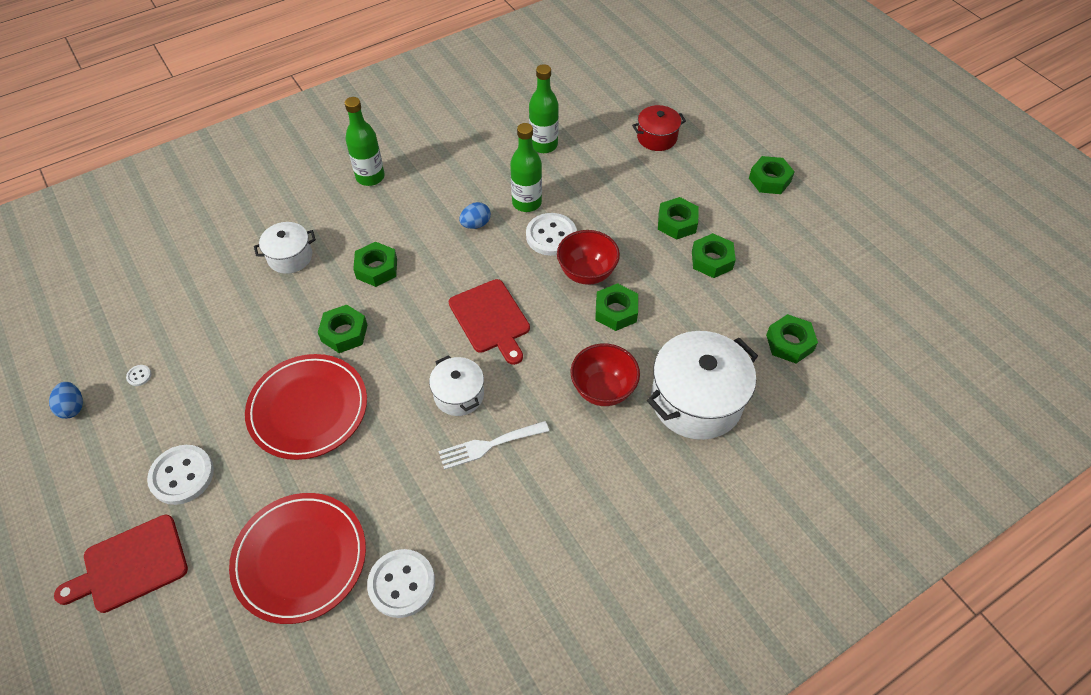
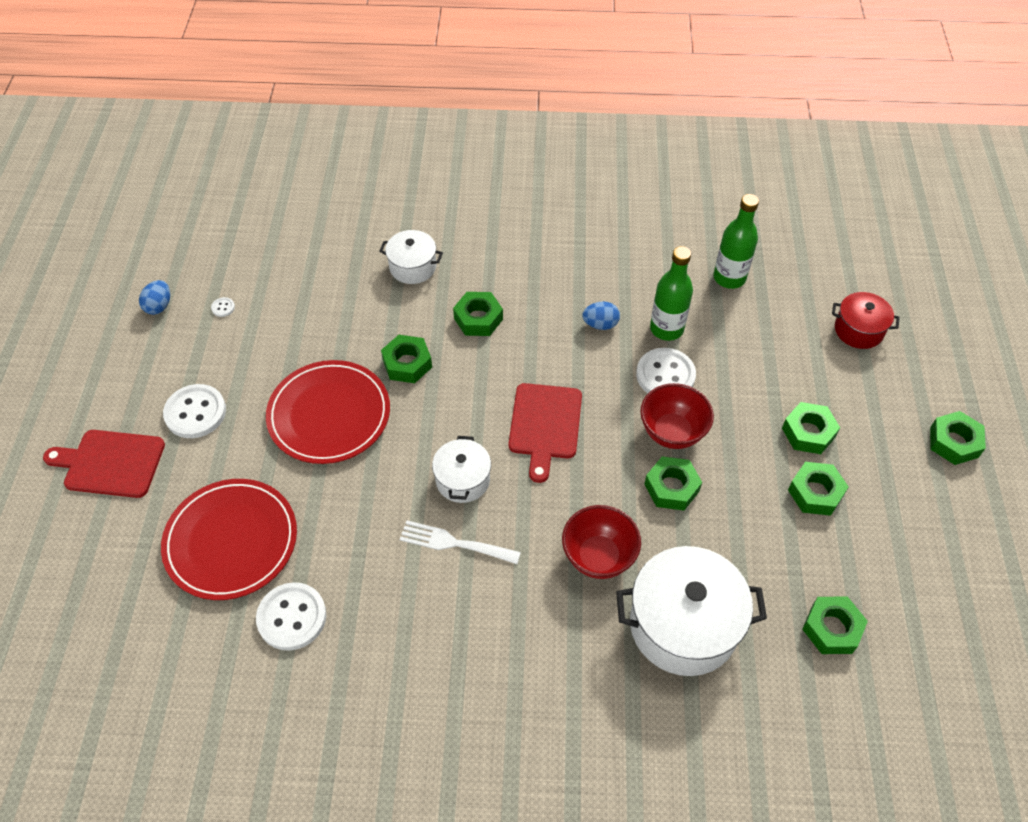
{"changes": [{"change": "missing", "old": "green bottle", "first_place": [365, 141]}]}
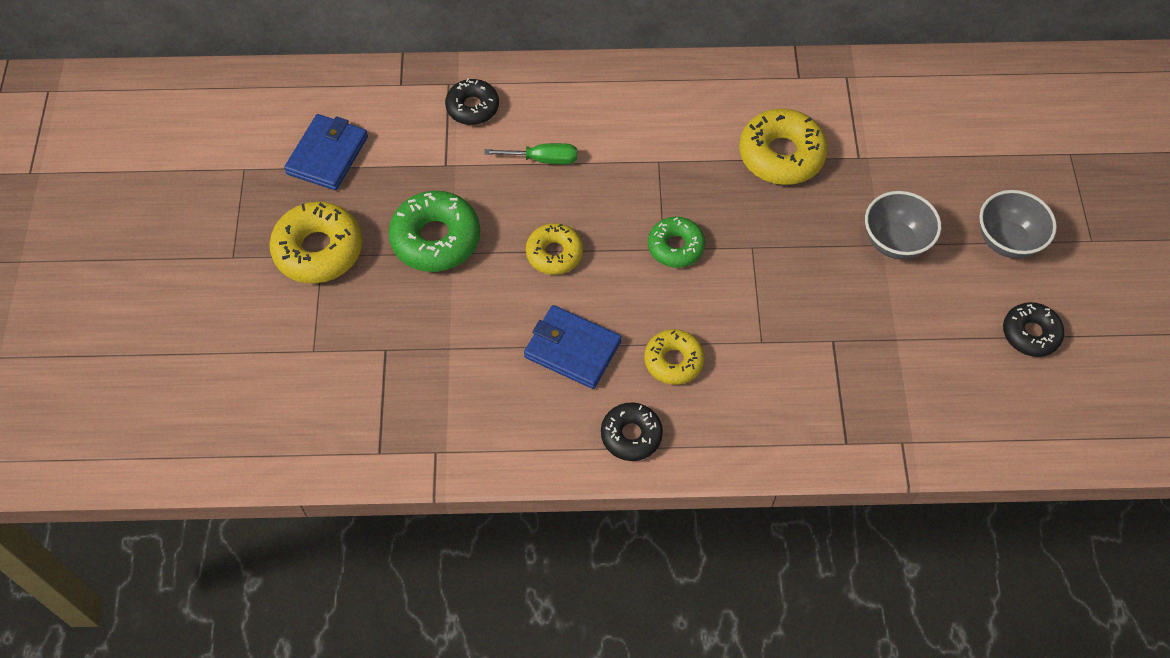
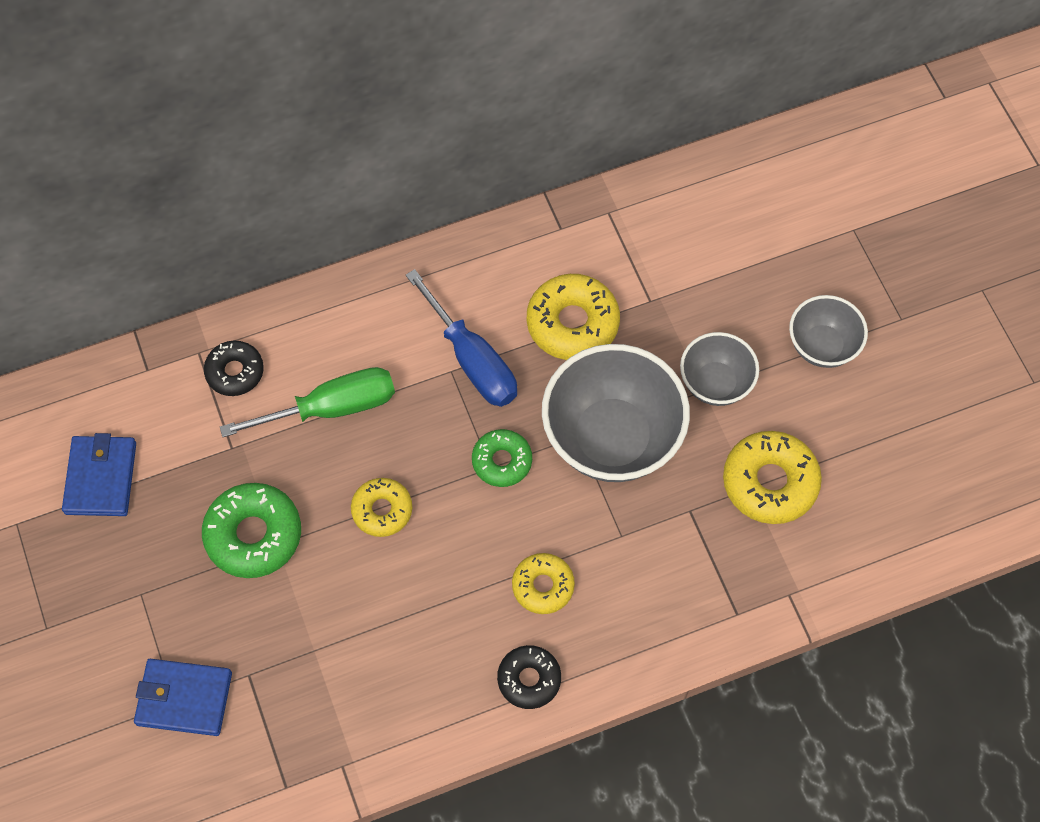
{"changes": [{"change": "relocated", "old": "yellow donut", "first_place": [315, 242], "second_place": [772, 477]}, {"change": "size", "old": "green screwdriver", "first_place": [531, 154], "second_place": [307, 402], "factor": 1.75}, {"change": "relocated", "old": "blue wallet", "first_place": [572, 347], "second_place": [183, 697]}, {"change": "missing", "old": "black donut", "first_place": [1033, 329]}, {"change": "appeared", "new": "blue screwdriver", "second_place": [461, 338]}, {"change": "appeared", "new": "grey bowl", "second_place": [616, 413]}]}
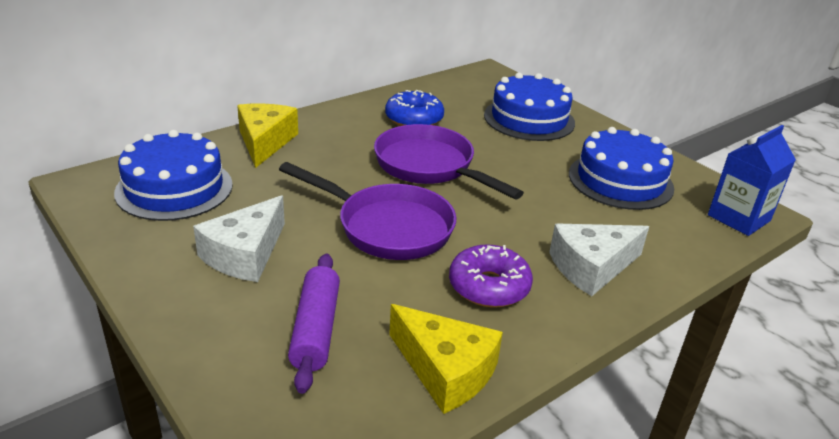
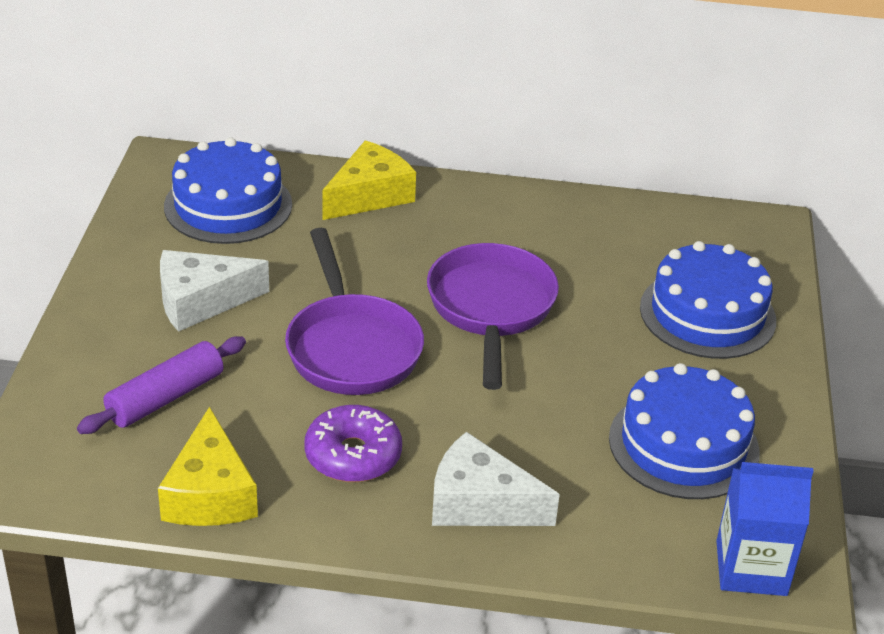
{"changes": [{"change": "missing", "old": "blue donut", "first_place": [414, 108]}]}
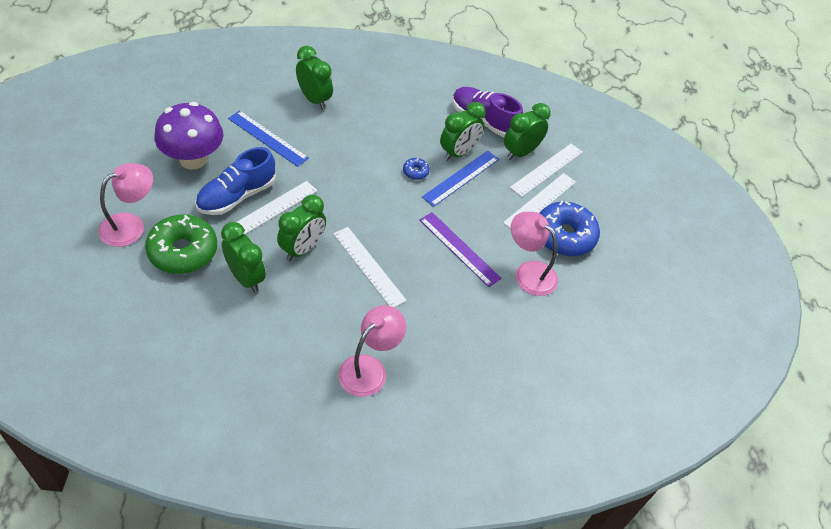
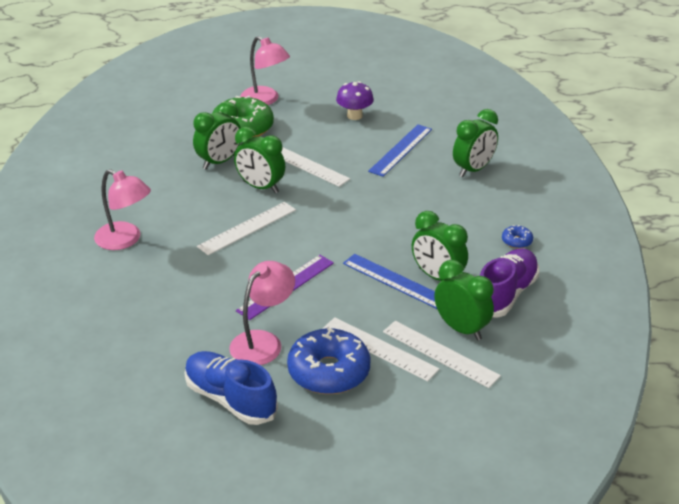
{"changes": [{"change": "size", "old": "purple mushroom", "first_place": [188, 135], "second_place": [355, 100], "factor": 0.59}, {"change": "relocated", "old": "blue shoe", "first_place": [235, 181], "second_place": [231, 388]}, {"change": "relocated", "old": "blue donut", "first_place": [416, 169], "second_place": [517, 237]}]}
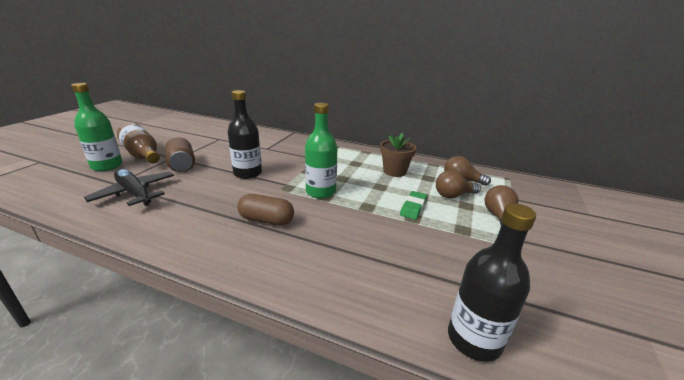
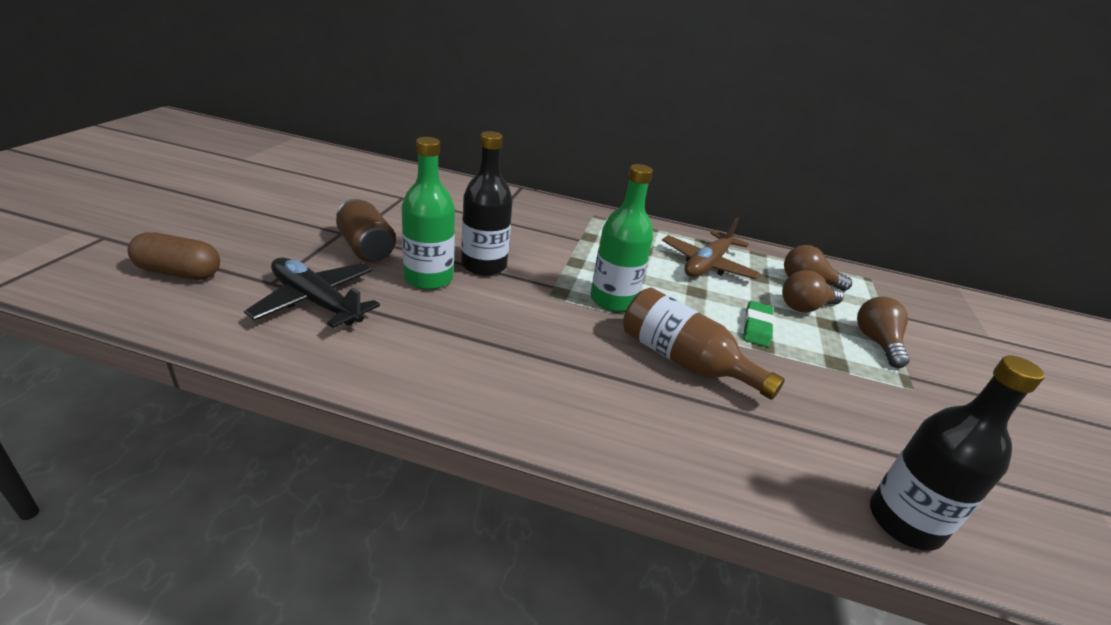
{"changes": [{"change": "relocated", "old": "green bottle", "first_place": [97, 127], "second_place": [428, 213]}, {"change": "relocated", "old": "brown bottle", "first_place": [138, 142], "second_place": [704, 343]}, {"change": "relocated", "old": "brown capsule", "first_place": [265, 210], "second_place": [174, 256]}, {"change": "exchanged", "old": "brown flower pot", "new": "brown plane", "first_place": [398, 155], "second_place": [711, 248]}]}
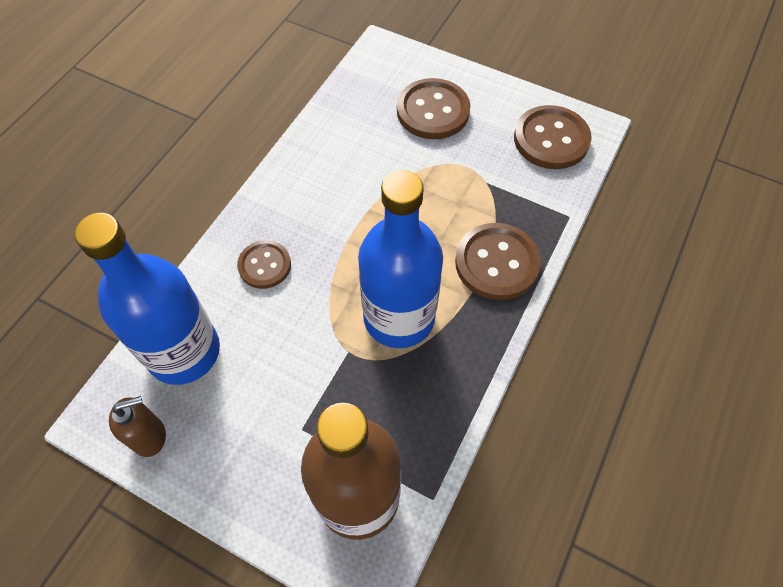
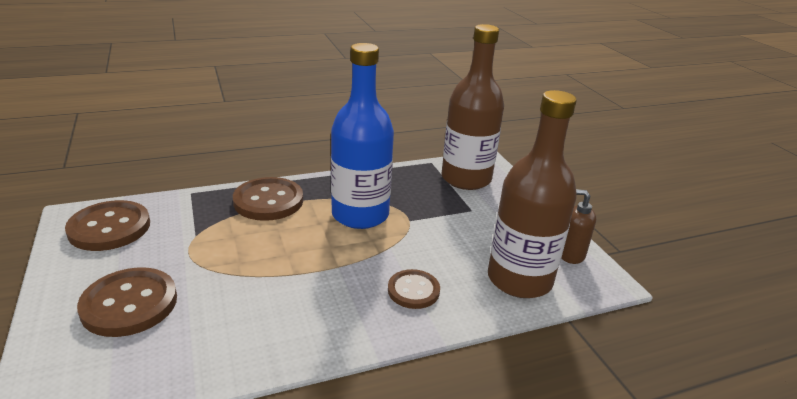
{"changes": [{"change": "colour", "old": "blue bottle", "new": "brown bottle", "first_place": [147, 299], "second_place": [532, 194]}]}
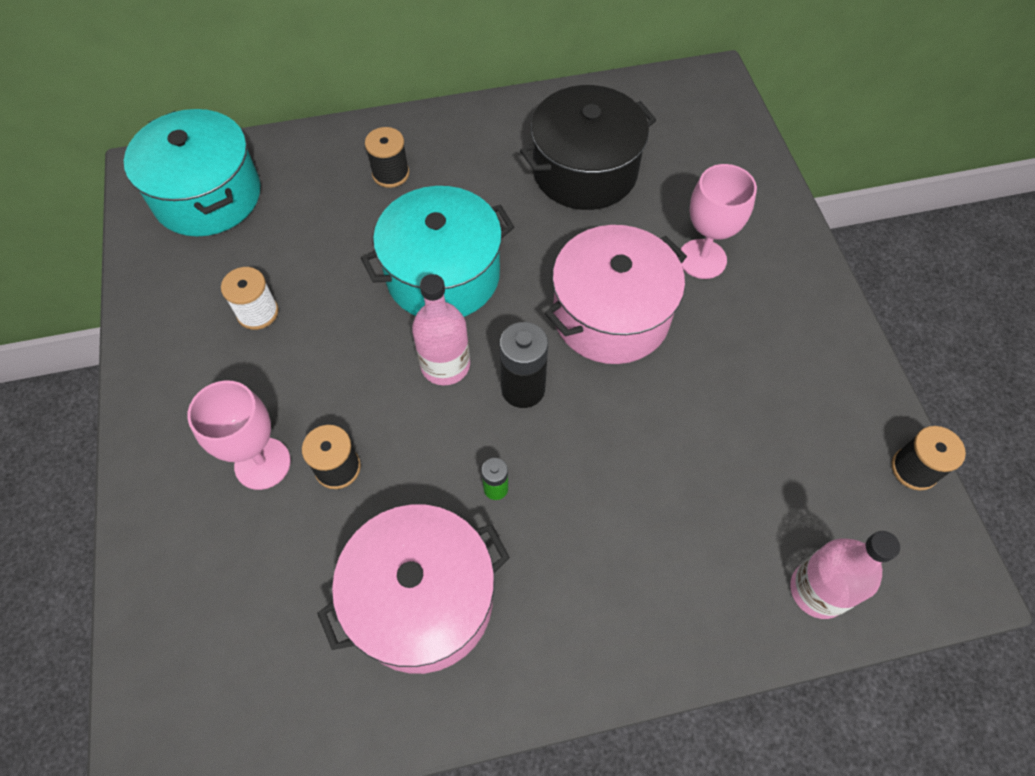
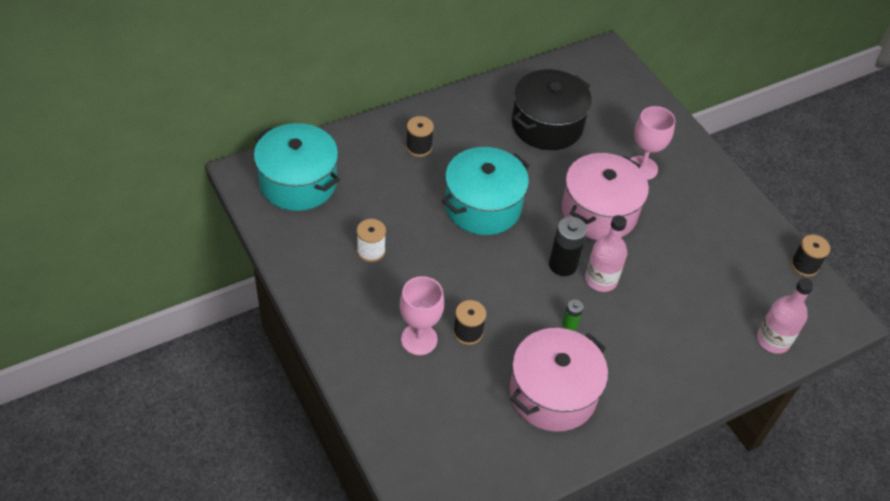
{"changes": [{"change": "relocated", "old": "pink bottle", "first_place": [441, 329], "second_place": [606, 253]}]}
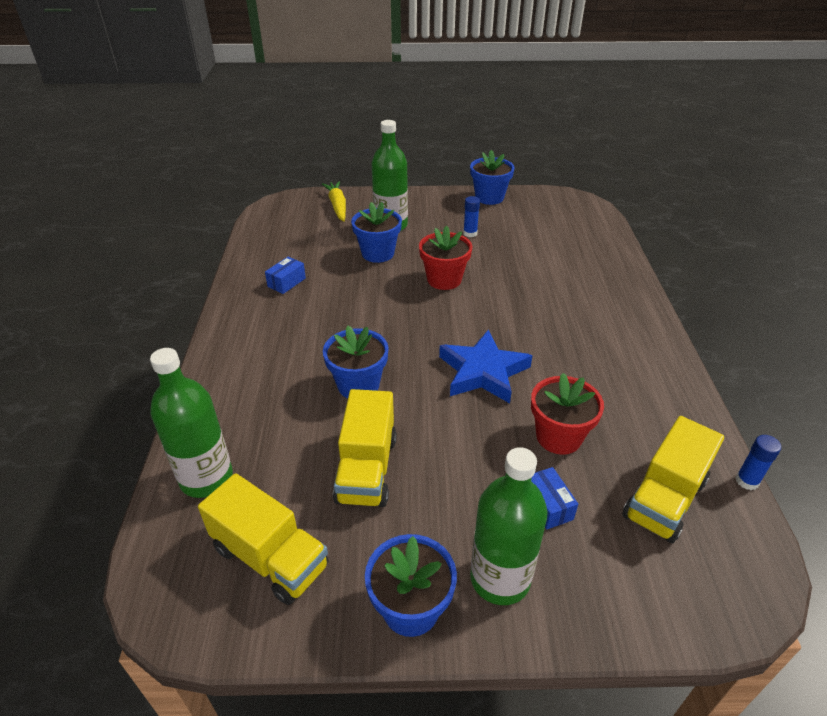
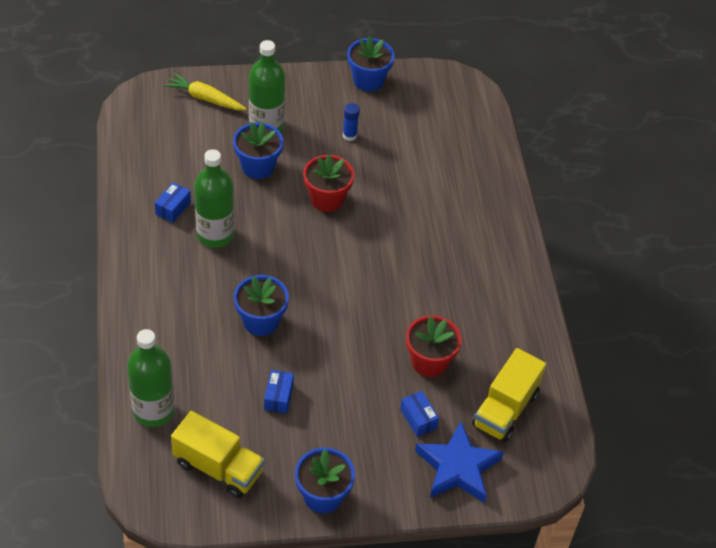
{"changes": [{"change": "spun", "old": "yellow carrot", "first_place": [334, 201], "second_place": [205, 91], "degrees": -45}, {"change": "exchanged", "old": "yellow truck", "new": "blue box", "first_place": [365, 448], "second_place": [279, 392]}, {"change": "relocated", "old": "blue star", "first_place": [485, 366], "second_place": [459, 462]}, {"change": "relocated", "old": "green bottle", "first_place": [509, 526], "second_place": [214, 198]}, {"change": "missing", "old": "blue glue stick", "first_place": [758, 462]}]}
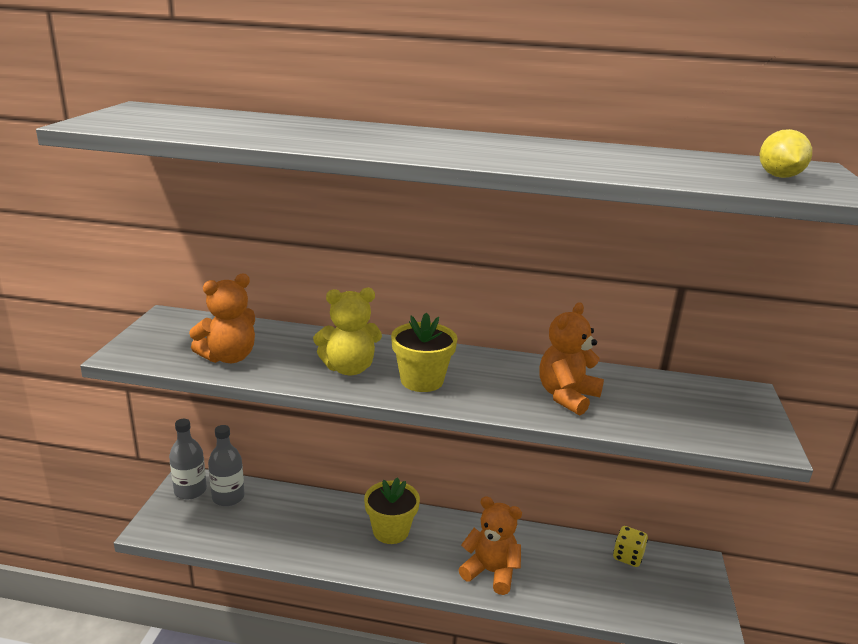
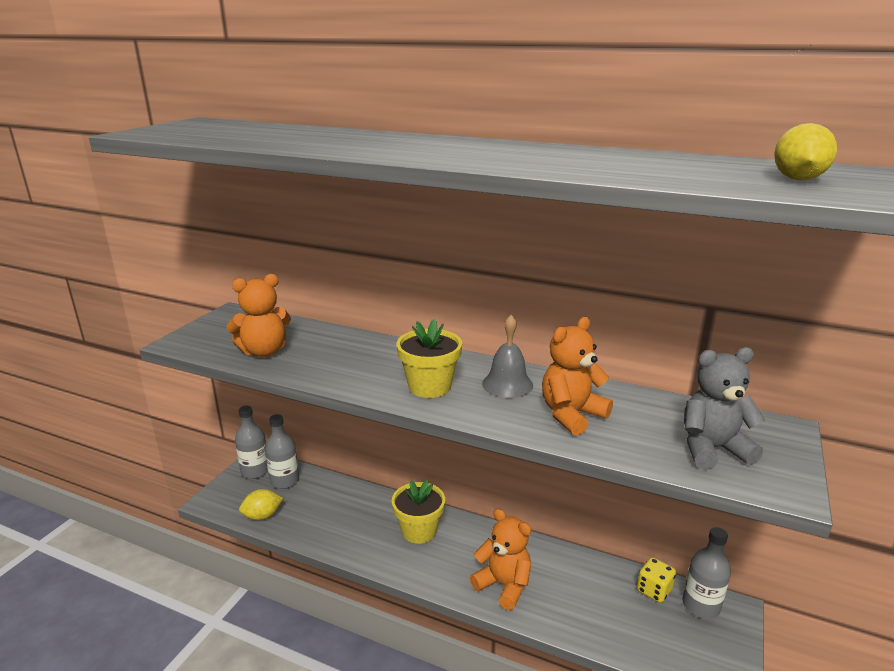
{"changes": [{"change": "missing", "old": "yellow teddy bear", "first_place": [347, 332]}, {"change": "appeared", "new": "yellow lemon", "second_place": [261, 504]}, {"change": "appeared", "new": "grey bell", "second_place": [507, 356]}, {"change": "appeared", "new": "grey bottle", "second_place": [706, 573]}, {"change": "appeared", "new": "grey teddy bear", "second_place": [724, 408]}]}
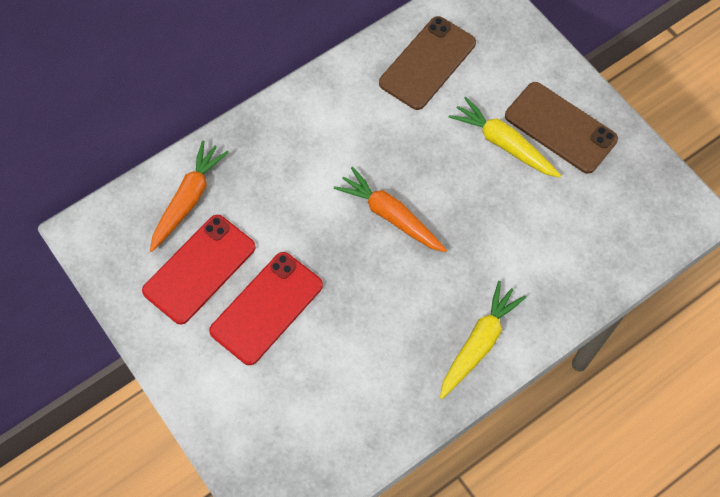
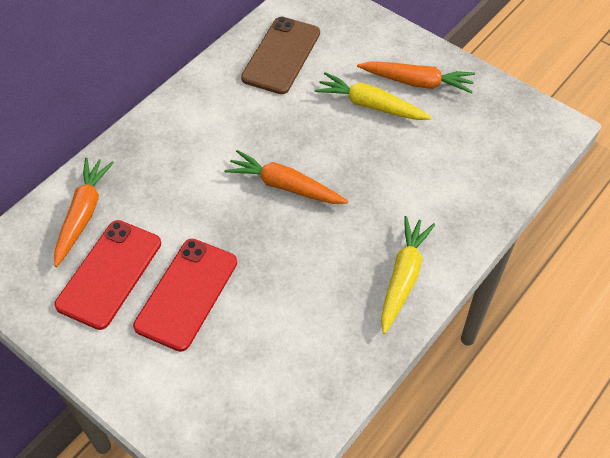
{"changes": [{"change": "exchanged", "old": "brown phone", "new": "orange carrot", "first_place": [561, 128], "second_place": [416, 77]}]}
